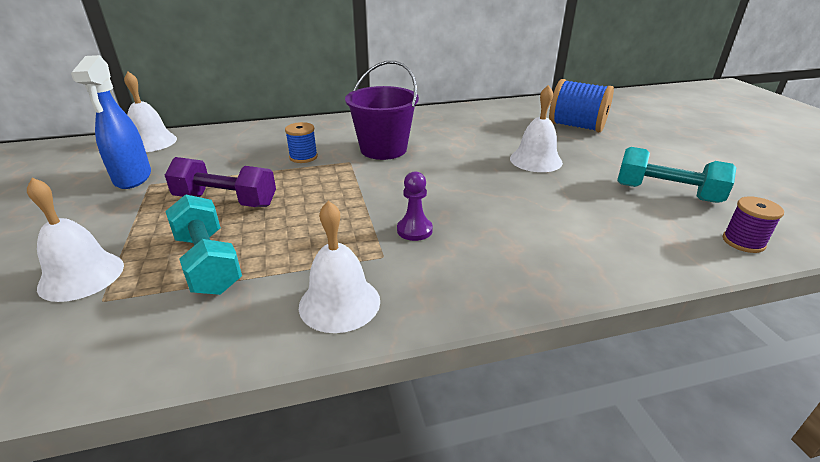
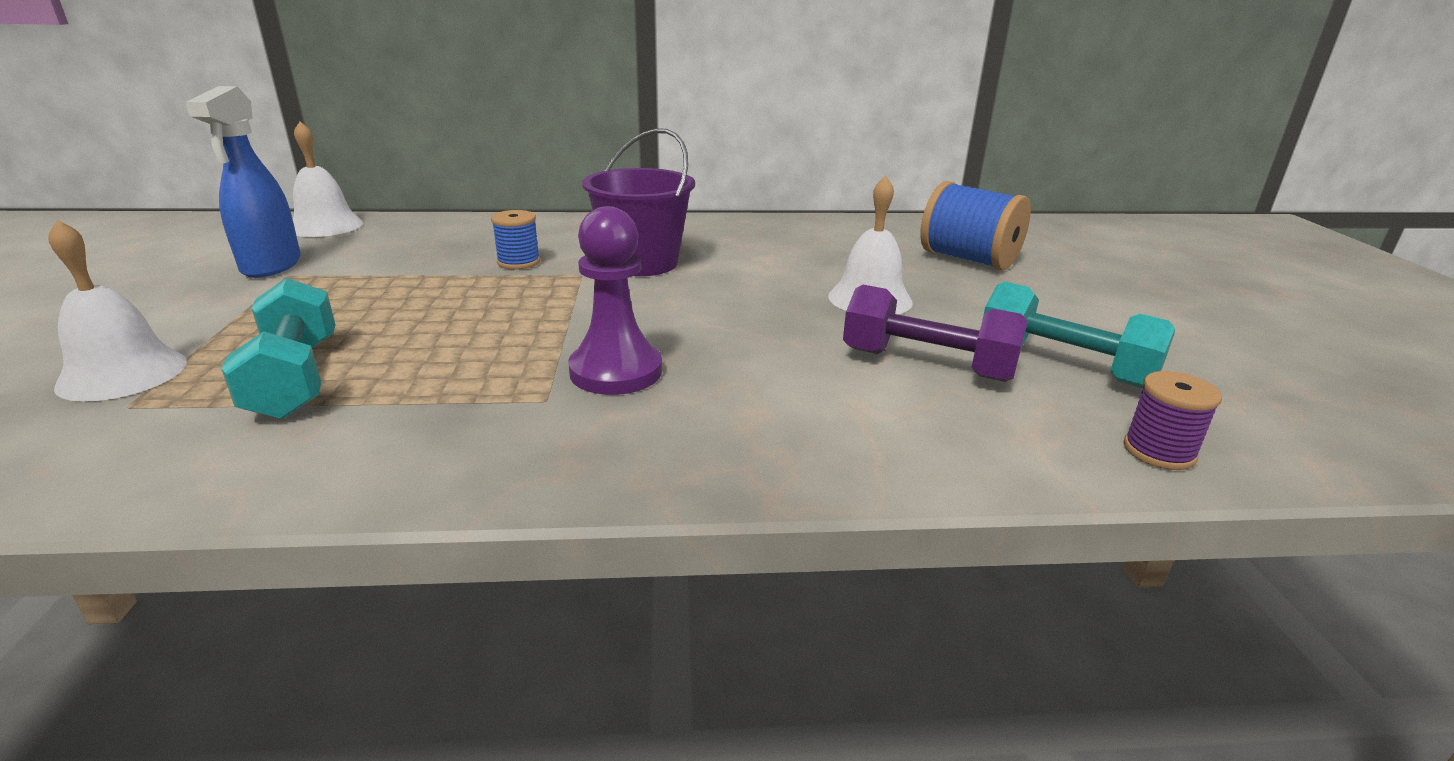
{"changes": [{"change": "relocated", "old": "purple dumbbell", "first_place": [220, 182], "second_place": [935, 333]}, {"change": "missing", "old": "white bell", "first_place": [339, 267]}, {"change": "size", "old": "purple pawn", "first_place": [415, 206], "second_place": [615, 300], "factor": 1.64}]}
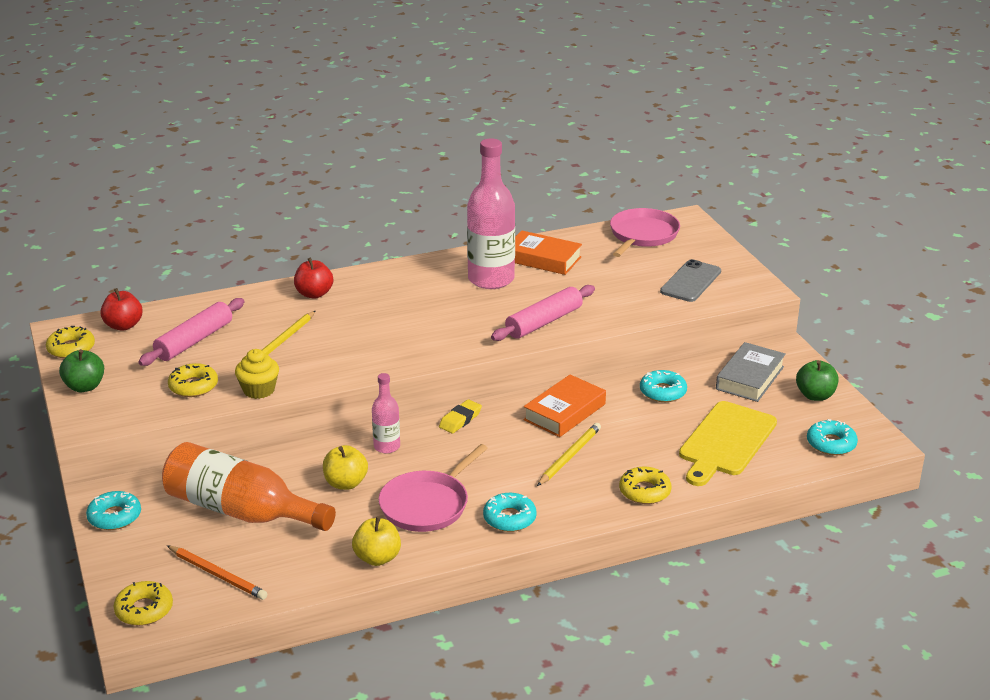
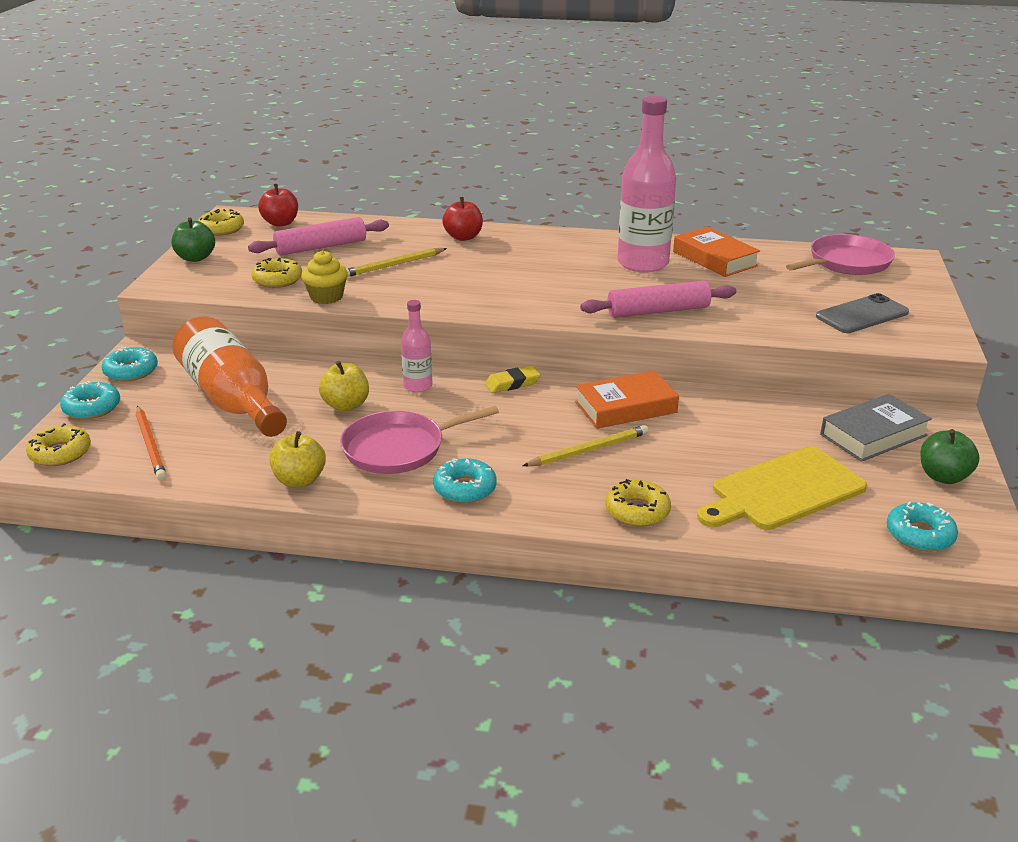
{"changes": [{"change": "relocated", "old": "turquoise donut", "first_place": [663, 386], "second_place": [90, 400]}]}
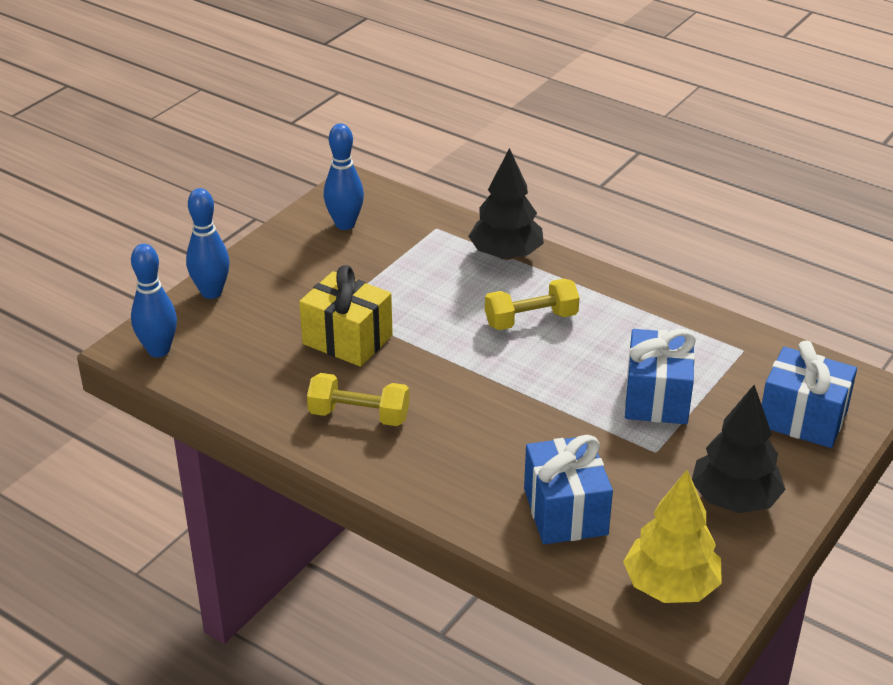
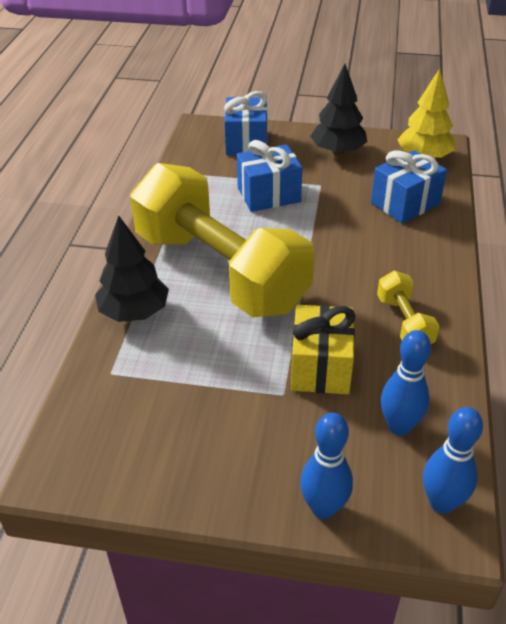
{"changes": [{"change": "relocated", "old": "blue bowling pin", "first_place": [344, 176], "second_place": [406, 383]}, {"change": "size", "old": "yellow dumbbell", "first_place": [532, 304], "second_place": [222, 240], "factor": 2.49}]}
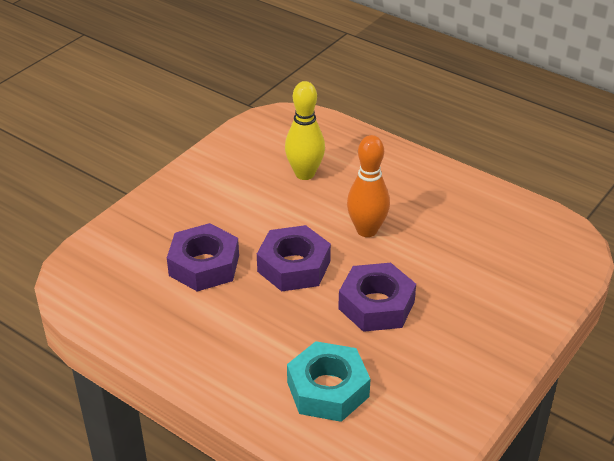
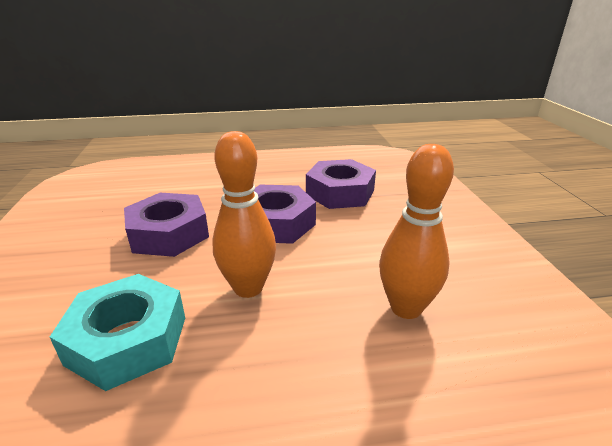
{"changes": [{"change": "colour", "old": "yellow bowling pin", "new": "orange bowling pin", "first_place": [305, 130], "second_place": [416, 231]}, {"change": "relocated", "old": "turquoise nut", "first_place": [329, 381], "second_place": [117, 332]}]}
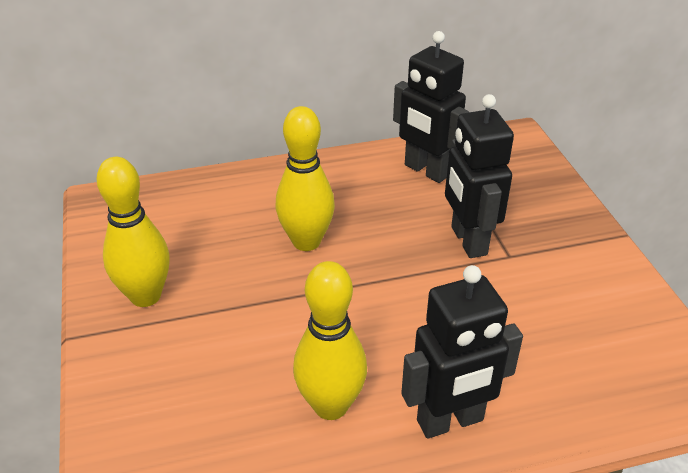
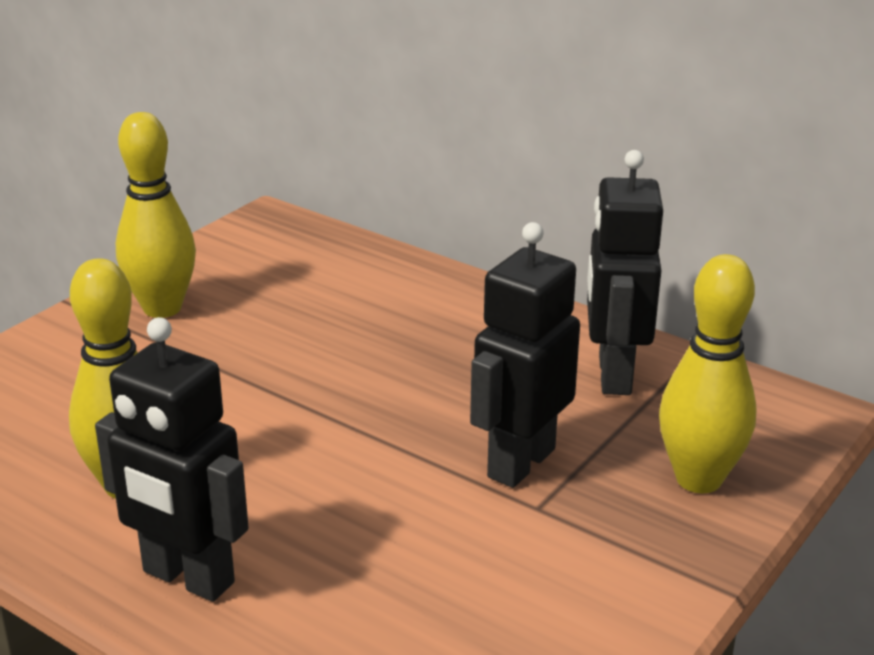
{"changes": [{"change": "relocated", "old": "yellow bowling pin", "first_place": [305, 178], "second_place": [707, 373]}]}
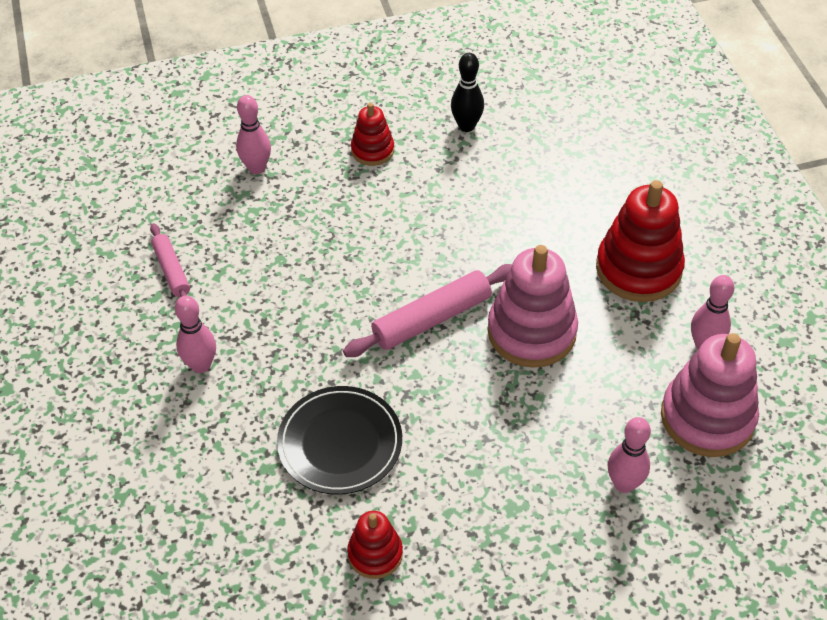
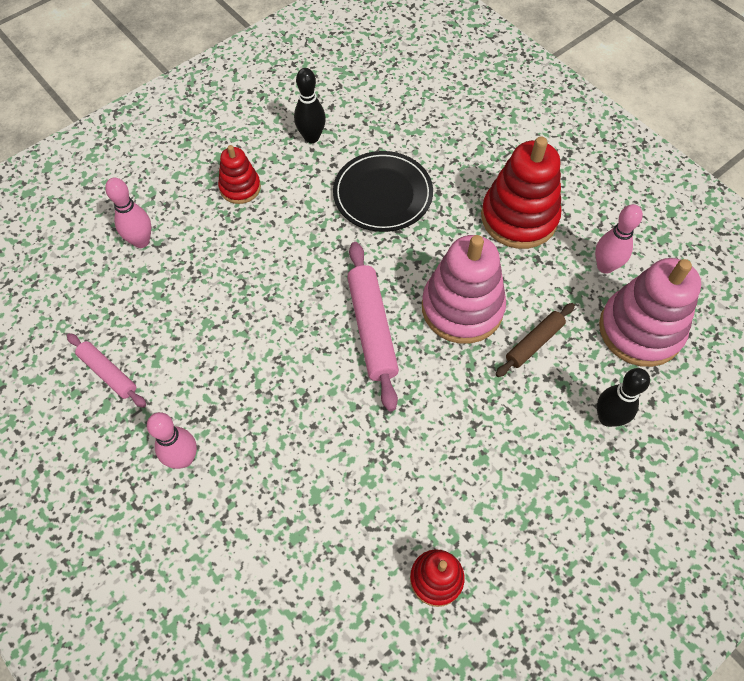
{"changes": [{"change": "relocated", "old": "black plate", "first_place": [339, 440], "second_place": [383, 191]}, {"change": "spun", "old": "pink rolling pin", "first_place": [427, 310], "second_place": [373, 326], "degrees": -45}, {"change": "colour", "old": "pink bowling pin", "new": "black bowling pin", "first_place": [629, 455], "second_place": [623, 397]}, {"change": "appeared", "new": "brown rolling pin", "second_place": [535, 340]}]}
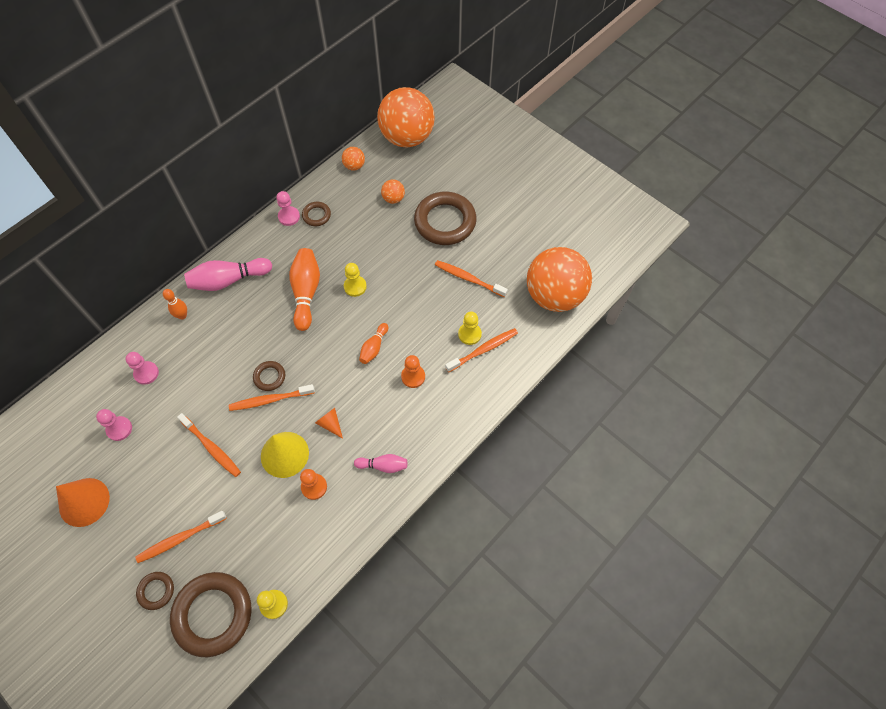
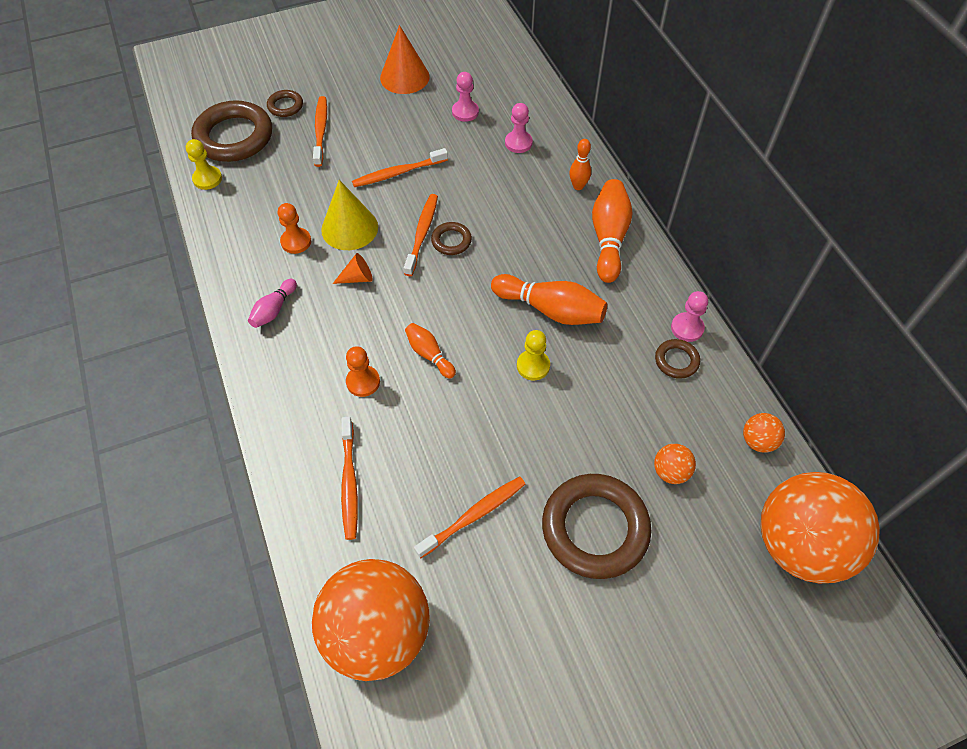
{"changes": [{"change": "colour", "old": "pink bowling pin", "new": "orange bowling pin", "first_place": [228, 274], "second_place": [612, 231]}, {"change": "missing", "old": "yellow pawn", "first_place": [470, 328]}]}
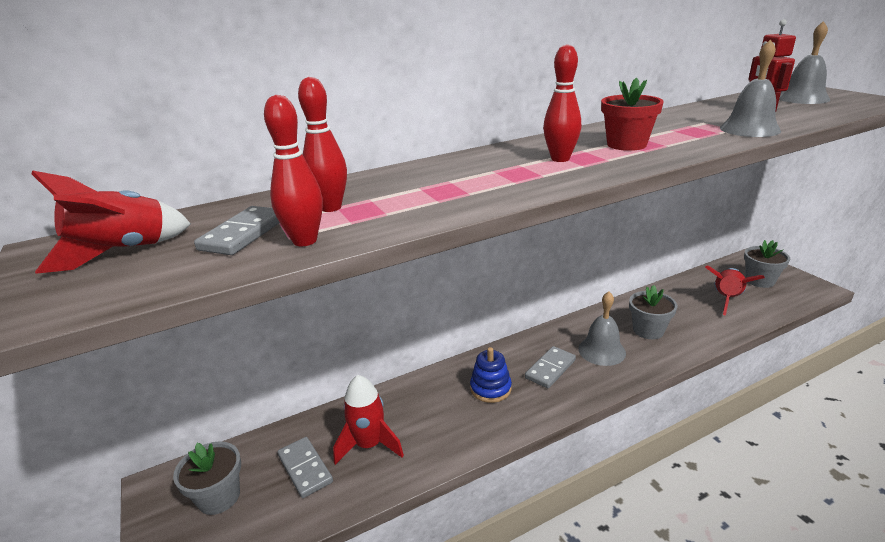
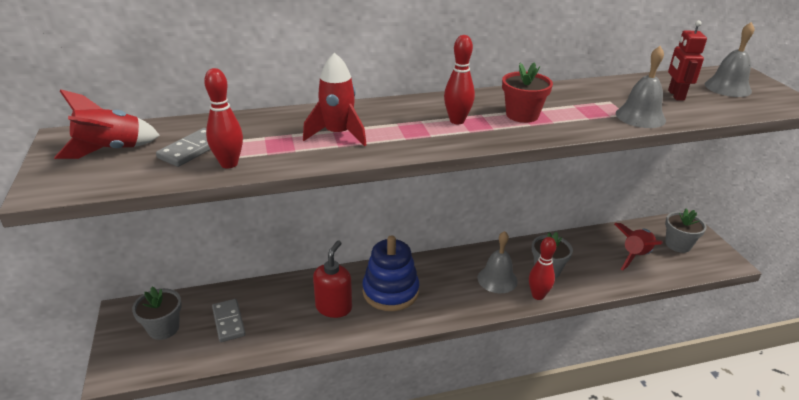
{"changes": [{"change": "relocated", "old": "red bowling pin", "first_place": [322, 144], "second_place": [542, 268]}, {"change": "relocated", "old": "red rocket", "first_place": [368, 420], "second_place": [335, 99]}, {"change": "size", "old": "blue stacking toy", "first_place": [491, 375], "second_place": [391, 273], "factor": 1.66}, {"change": "missing", "old": "grey domino", "first_place": [550, 367]}, {"change": "appeared", "new": "red soap dispenser", "second_place": [332, 279]}]}
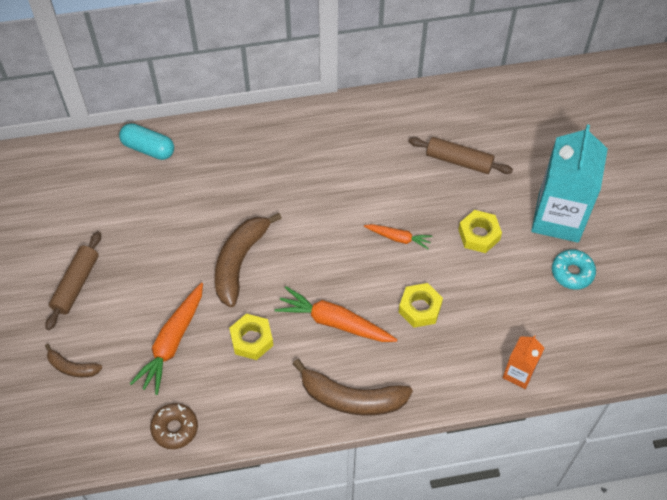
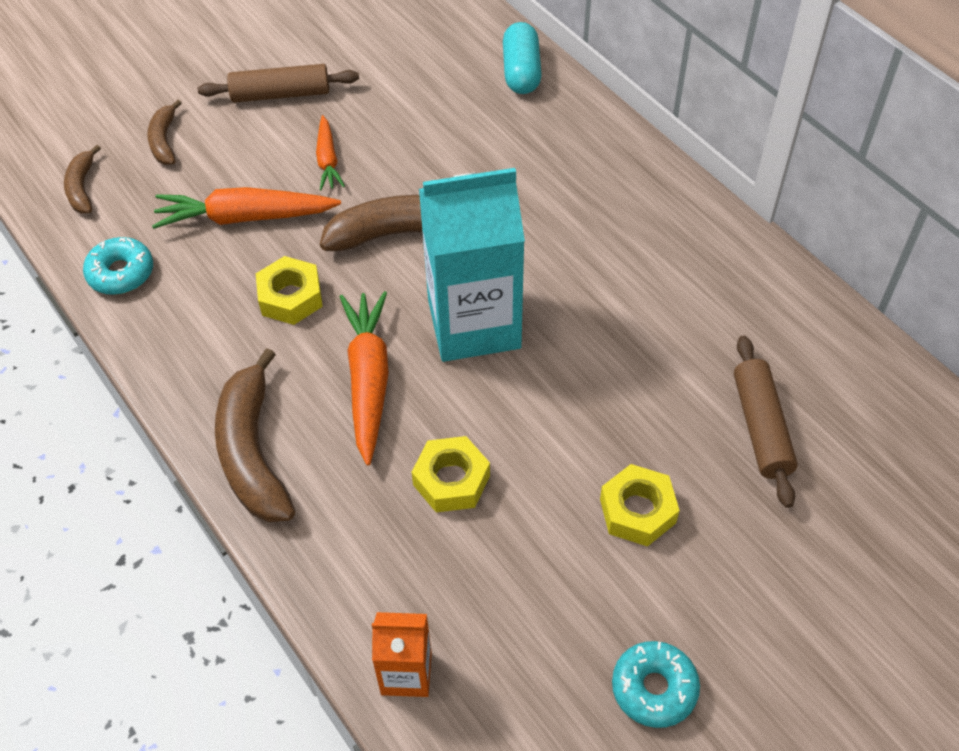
{"changes": [{"change": "colour", "old": "brown donut", "new": "turquoise donut", "first_place": [174, 426], "second_place": [118, 266]}, {"change": "relocated", "old": "orange carrot", "first_place": [398, 237], "second_place": [330, 152]}, {"change": "relocated", "old": "turquoise carton", "first_place": [569, 183], "second_place": [472, 265]}, {"change": "appeared", "new": "brown banana", "second_place": [82, 179]}]}
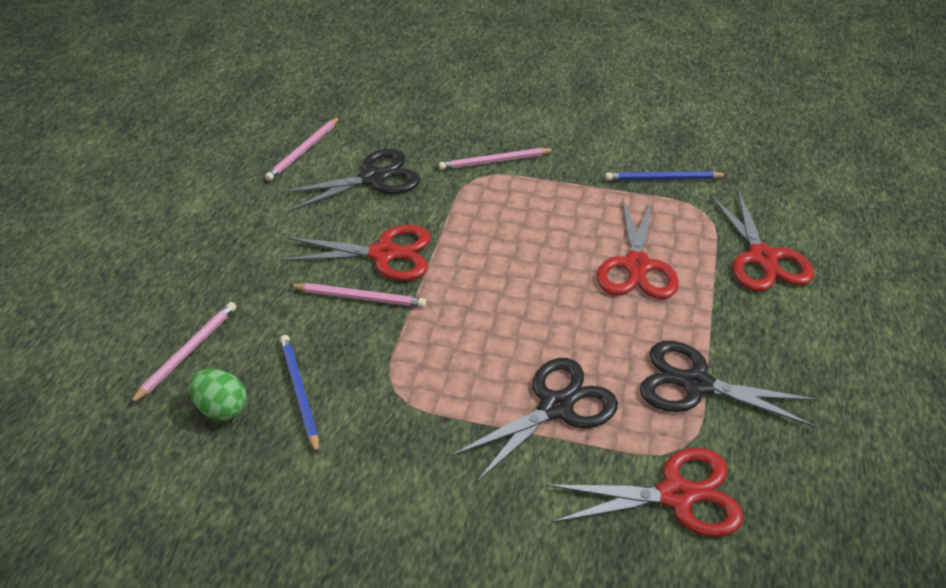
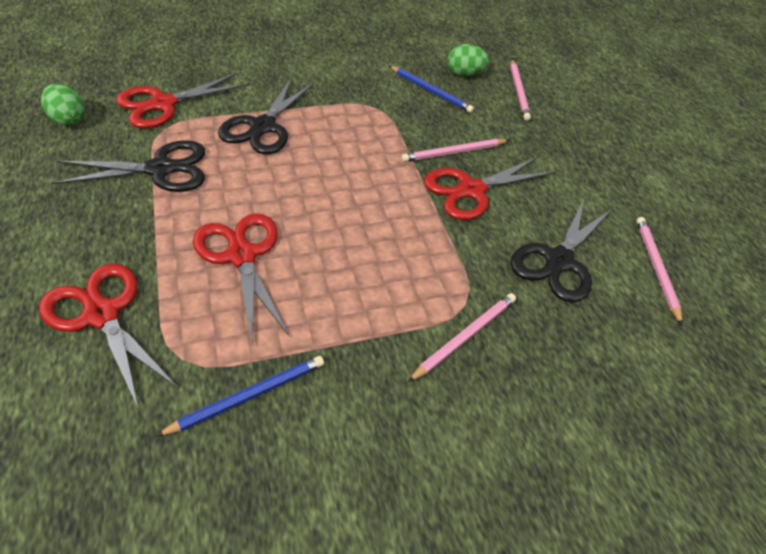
{"changes": [{"change": "appeared", "new": "green egg", "second_place": [63, 105]}]}
